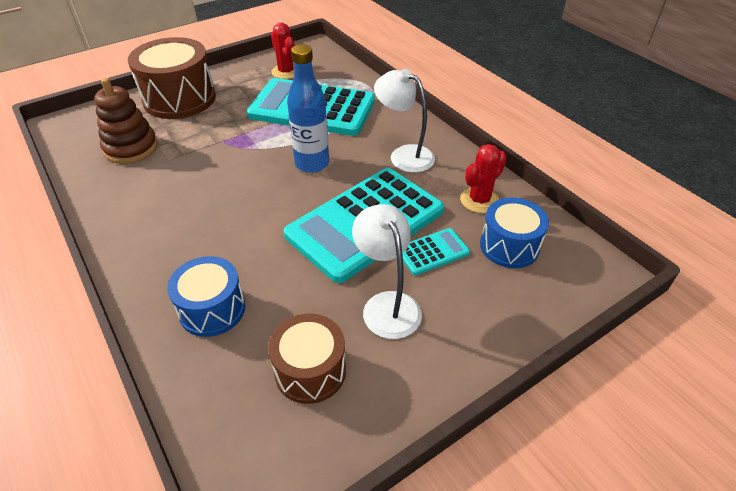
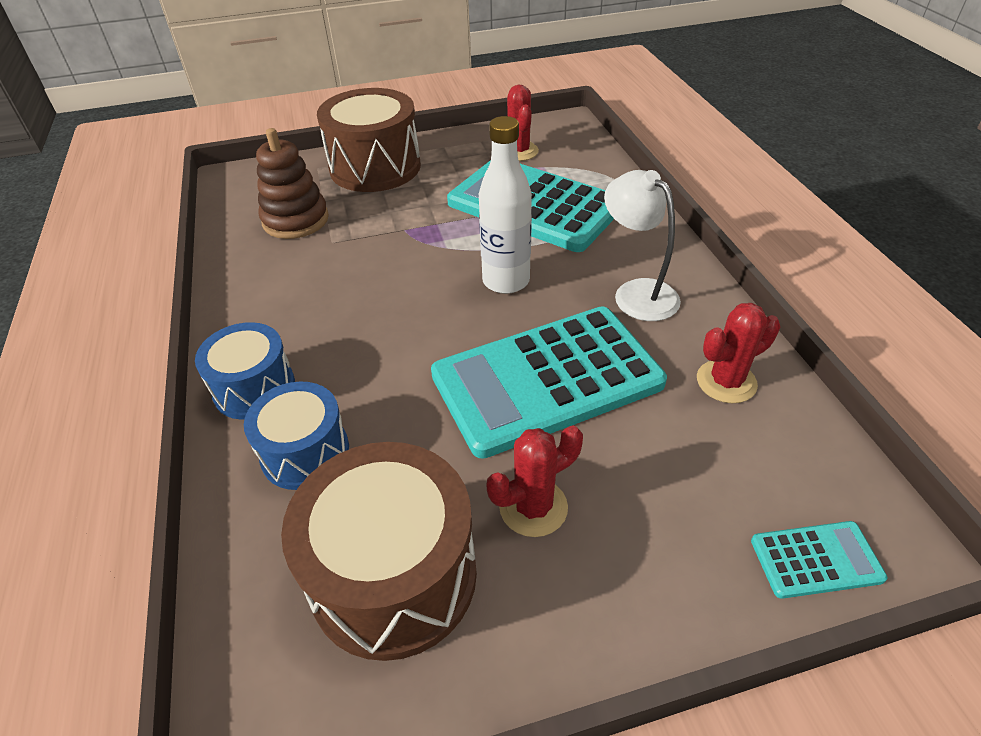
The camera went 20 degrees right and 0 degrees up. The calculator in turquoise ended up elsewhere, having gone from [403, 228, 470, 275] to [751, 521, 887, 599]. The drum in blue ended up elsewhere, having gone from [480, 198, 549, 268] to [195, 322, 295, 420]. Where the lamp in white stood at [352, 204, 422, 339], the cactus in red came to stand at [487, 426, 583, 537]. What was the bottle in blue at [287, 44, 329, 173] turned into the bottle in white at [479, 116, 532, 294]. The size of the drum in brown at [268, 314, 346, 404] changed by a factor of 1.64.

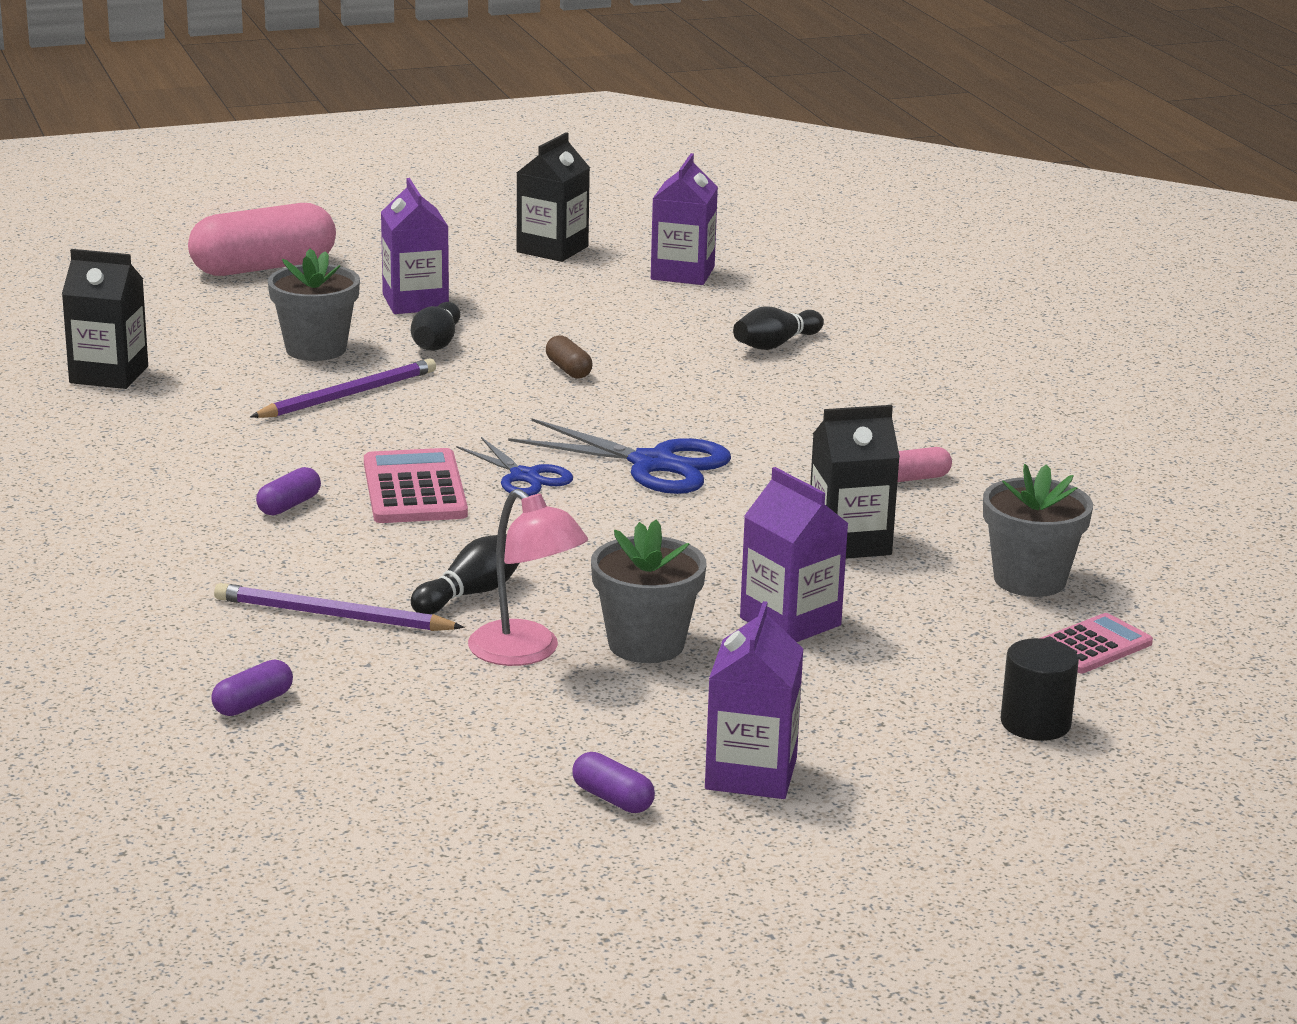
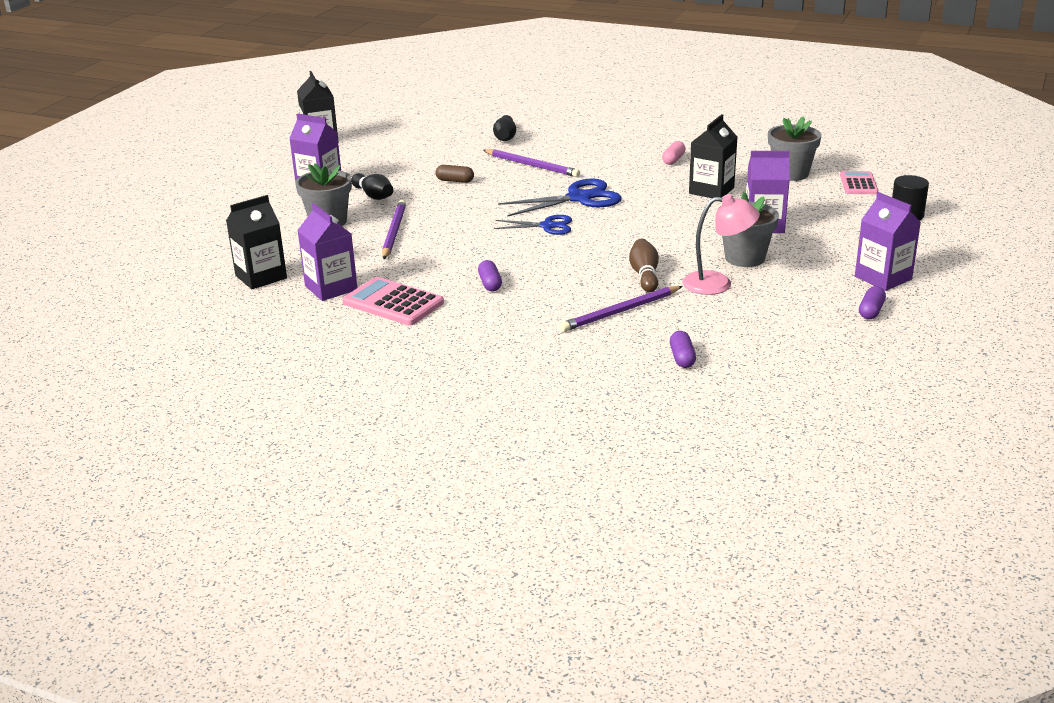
The camera went 45 degrees left and 5 degrees up. The second view lost the capsule in pink at [188, 203, 336, 276]. The second view gained the pencil in purple at [483, 149, 580, 177]. The calculator in pink ended up elsewhere, having gone from [364, 448, 468, 523] to [343, 277, 444, 326]. The carton in purple ended up elsewhere, having gone from [651, 153, 718, 285] to [297, 203, 357, 301]. What was the bowling pin in black at [411, 534, 519, 614] turned into the bowling pin in brown at [629, 239, 659, 292]. The capsule in purple at [572, 752, 655, 813] ended up facing another way, 60 degrees counterclockwise from before.

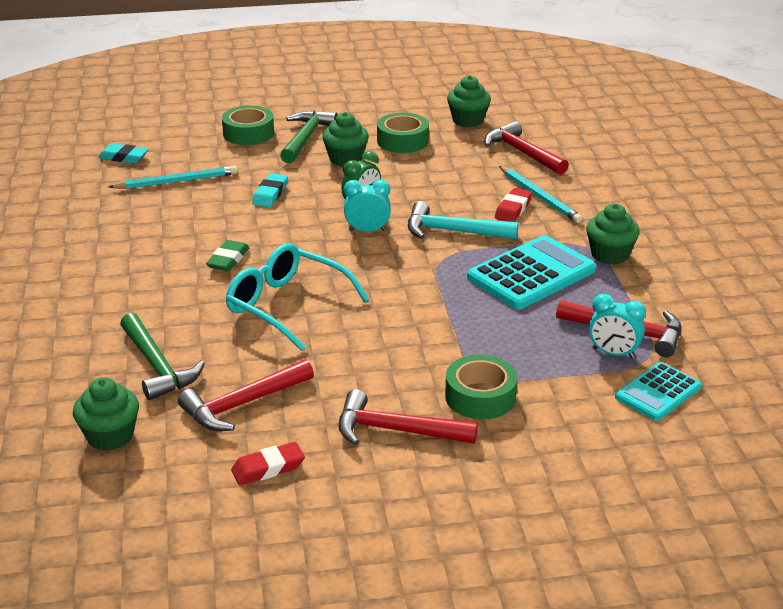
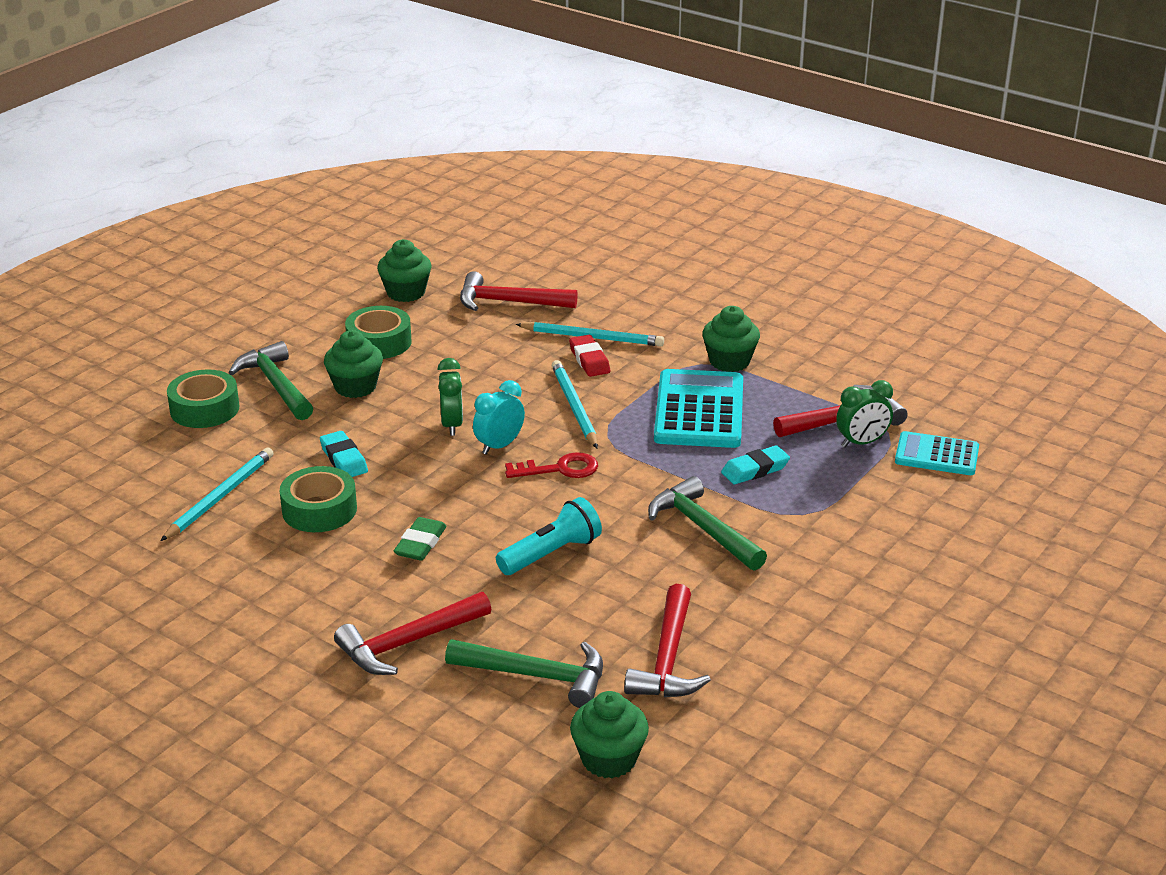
The camera went 45 degrees left and 0 degrees up. The second view lost the eraser in red at [231, 442, 305, 485]. The second view gained the key in red at [505, 452, 598, 478]. The second view gained the hammer in green at [648, 476, 767, 571]. The eraser in turquoise ended up elsewhere, having gone from [98, 143, 149, 163] to [721, 445, 790, 484]. The hammer in red ended up elsewhere, having gone from [338, 389, 478, 445] to [334, 592, 491, 675]. The tape in green ended up elsewhere, having gone from [445, 355, 518, 419] to [280, 466, 357, 532]. Where the glasses in turquoise stood at [226, 243, 369, 351], the flashlight in turquoise came to stand at [496, 497, 602, 575]. Where the hammer in turquoise stood at [408, 201, 518, 239], the pencil in turquoise came to stand at [552, 360, 598, 448]. What was the clock in turquoise at [589, 294, 646, 359] turned into the clock in green at [836, 380, 893, 447]. The eraser in green at [206, 240, 249, 271] ended up facing another way, 45 degrees clockwise from before. The calculator in turquoise at [615, 362, 702, 421] ended up facing another way, 105 degrees clockwise from before.

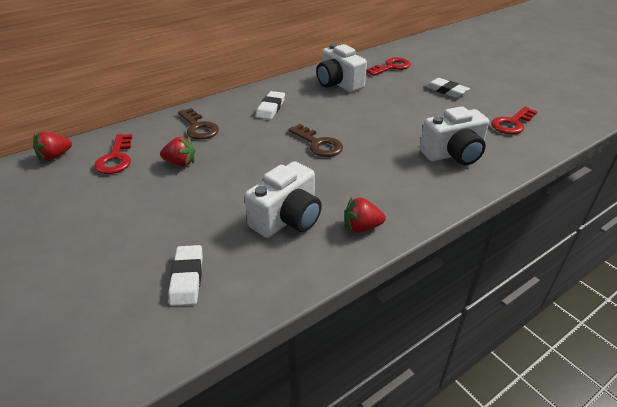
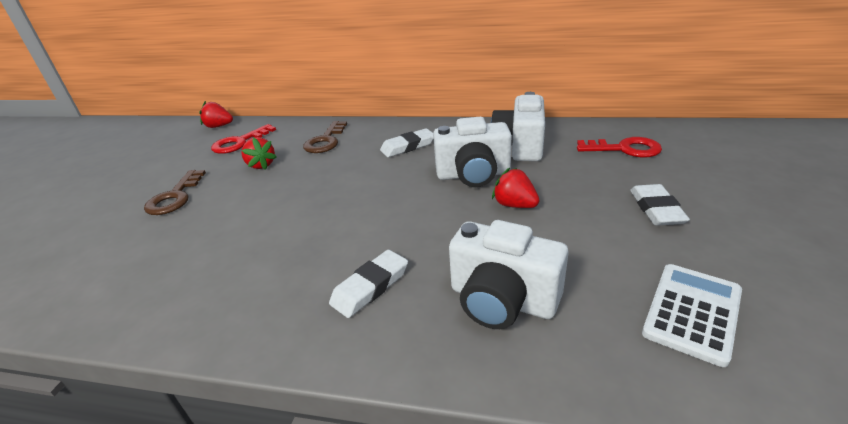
The camera went 50 degrees right and 5 degrees down. The eraser in white ended up elsewhere, having gone from [168, 245, 203, 306] to [329, 250, 408, 318]. The camera in white ended up elsewhere, having gone from [245, 161, 322, 238] to [433, 117, 512, 187]. The key in brown ended up elsewhere, having gone from [289, 124, 343, 157] to [144, 170, 206, 215]. The strawberry in red ended up elsewhere, having gone from [345, 197, 386, 233] to [492, 168, 540, 208]. Where the key in red stood at [491, 107, 538, 134], the calculator in white came to stand at [642, 264, 742, 367].

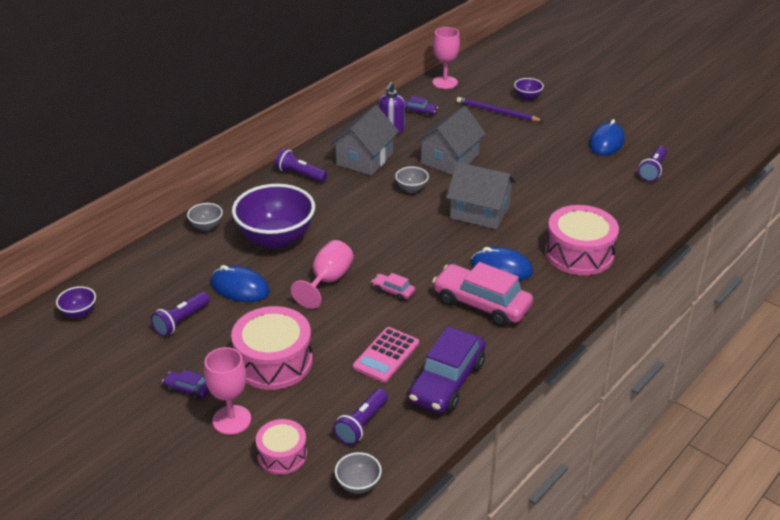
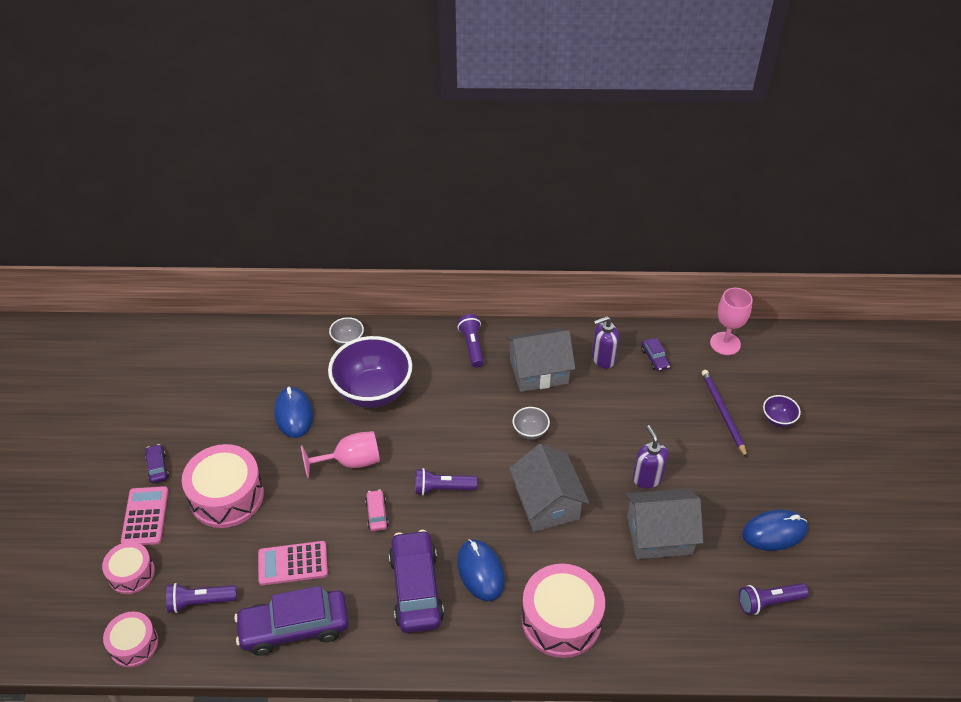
The camera went 50 degrees right and 10 degrees up. The second view lost the bowl in purple at [56, 286, 96, 318]. The second view gained the soap dispenser in purple at [633, 425, 668, 489]. The flashlight in purple ended up elsewhere, having gone from [151, 292, 210, 336] to [415, 468, 477, 495]. The house in grey ended up elsewhere, having gone from [416, 106, 486, 175] to [626, 488, 703, 559]. Where the goblet in pink stood at [204, 347, 251, 435], the calculator in pink came to stand at [121, 486, 168, 545]. Where the bowl in grey stood at [335, 452, 382, 494], the drum in pink came to stand at [103, 611, 158, 667]. What was the car in pink at [432, 262, 533, 327] turned into the car in purple at [389, 530, 444, 633].

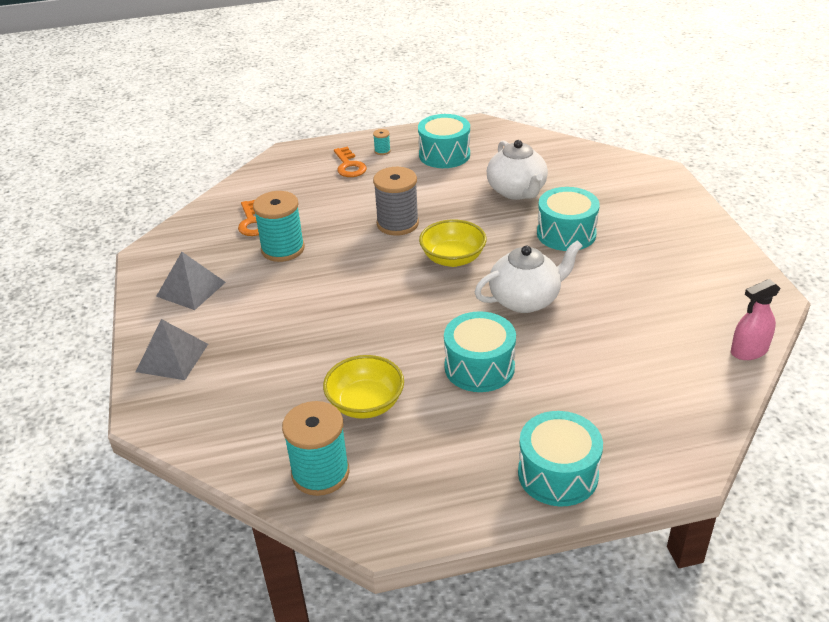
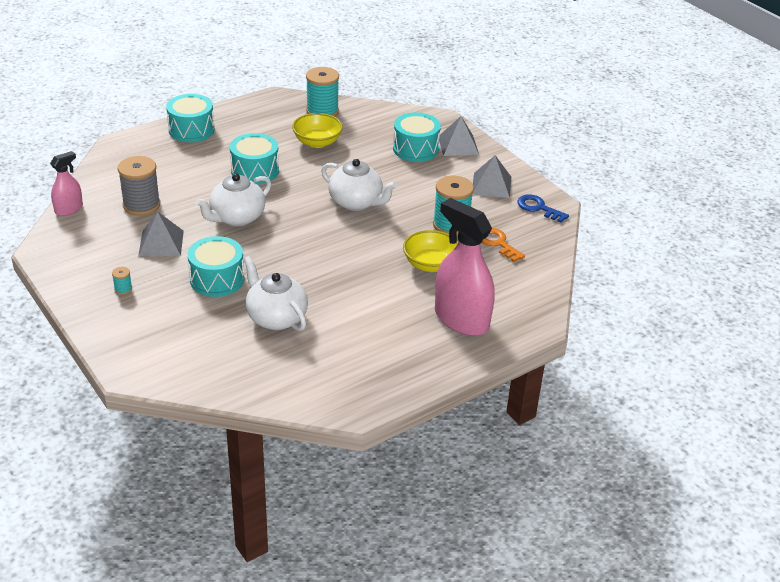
The camera went 155 degrees right and 0 degrees up. The second view gained the pyramid in grey at [138, 212, 184, 256]. The second view gained the teapot in white at [321, 159, 397, 211]. The second view gained the key in blue at [518, 194, 569, 223]. The spool in turquoise ended up elsewhere, having gone from [373, 129, 391, 155] to [112, 267, 132, 295]. The spool in grey ended up elsewhere, having gone from [373, 167, 419, 236] to [118, 156, 160, 216]. The drum in turquoise ended up elsewhere, having gone from [418, 114, 470, 168] to [393, 112, 441, 162]. The bowl in yellow ended up elsewhere, having gone from [419, 219, 487, 267] to [403, 230, 458, 272]. Where the key in orange stood at [334, 147, 367, 177], the spray bottle in pink came to stand at [435, 198, 495, 336].

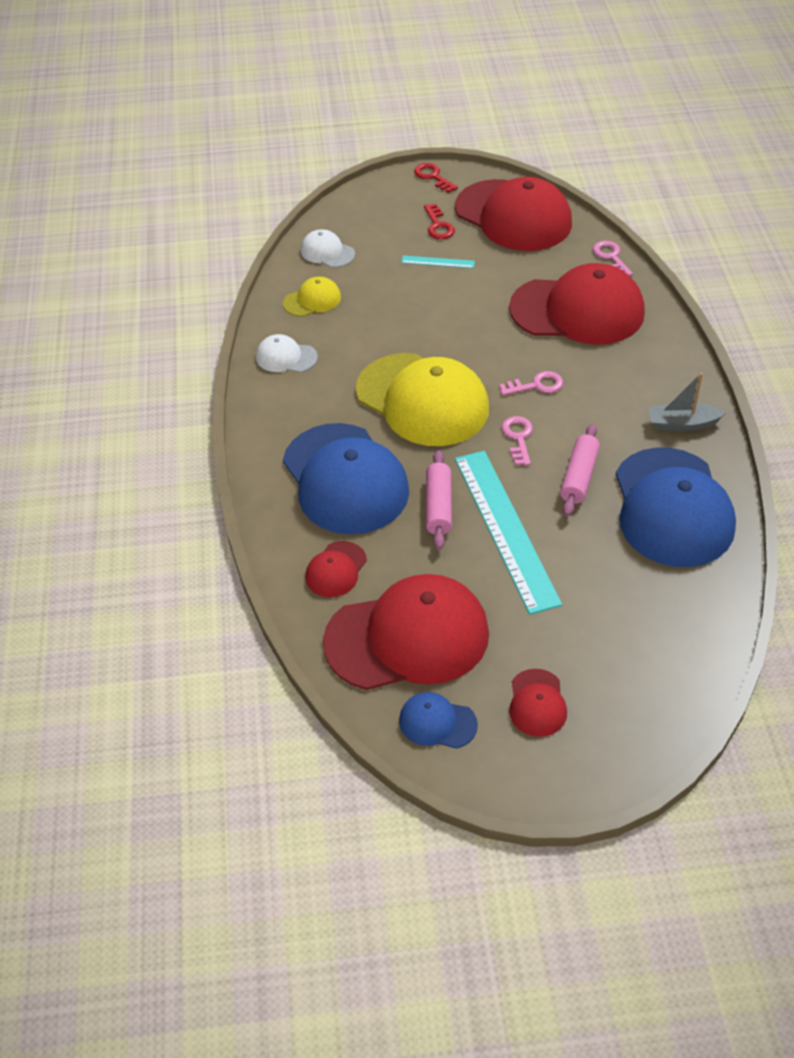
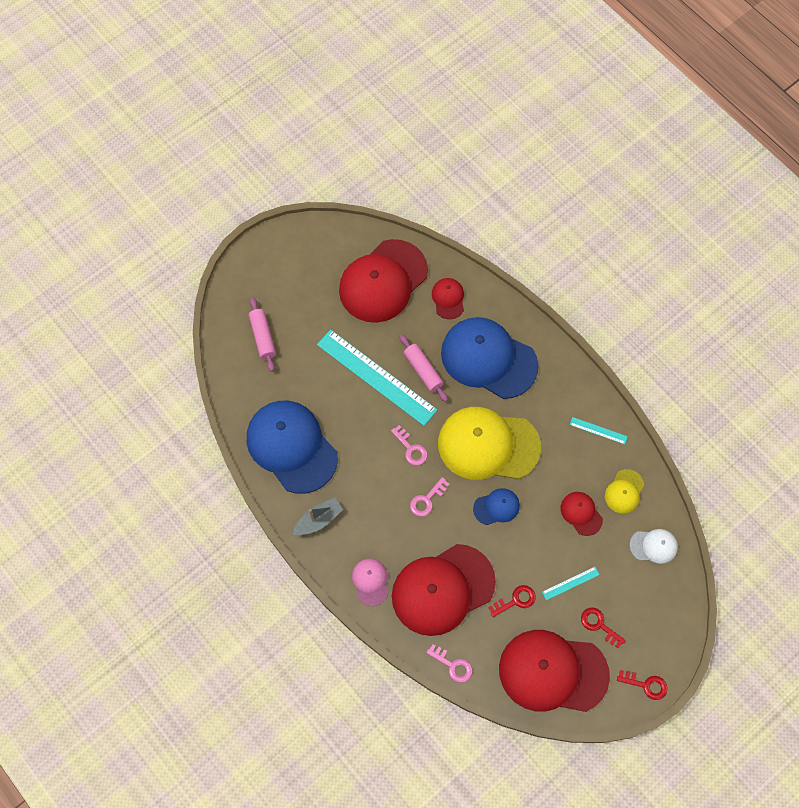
The camera went 145 degrees right and 20 degrees up. The second view gained the cap in pink at [352, 558, 388, 606]. The second view gained the key in red at [488, 585, 536, 617]. The cap in blue ended up elsewhere, having gone from [399, 692, 478, 749] to [473, 488, 520, 525]. The cap in red ended up elsewhere, having gone from [509, 669, 567, 737] to [561, 492, 603, 536]. The rolling pin in pink ended up elsewhere, having gone from [560, 424, 600, 516] to [249, 297, 276, 372]. Where the cap in white stood at [256, 334, 318, 372], the ruler in turquoise came to stand at [570, 417, 628, 444].

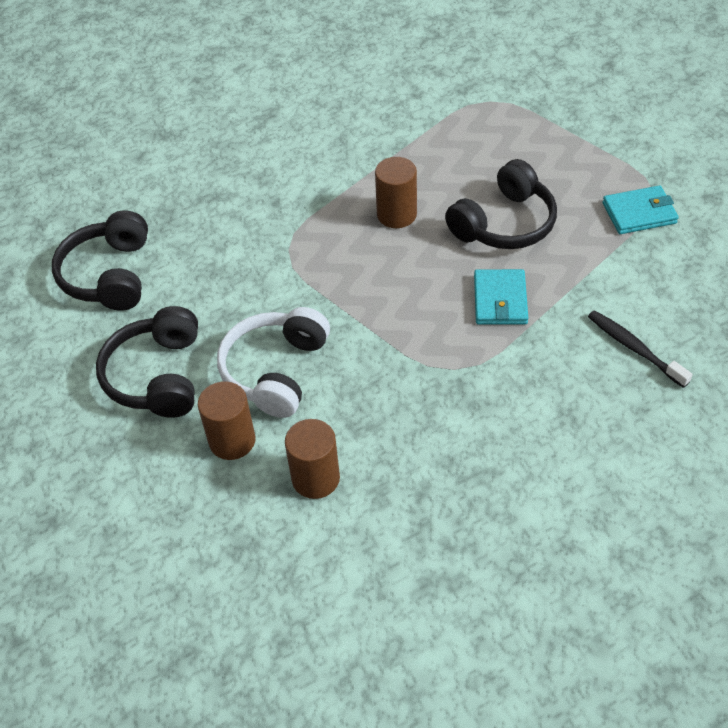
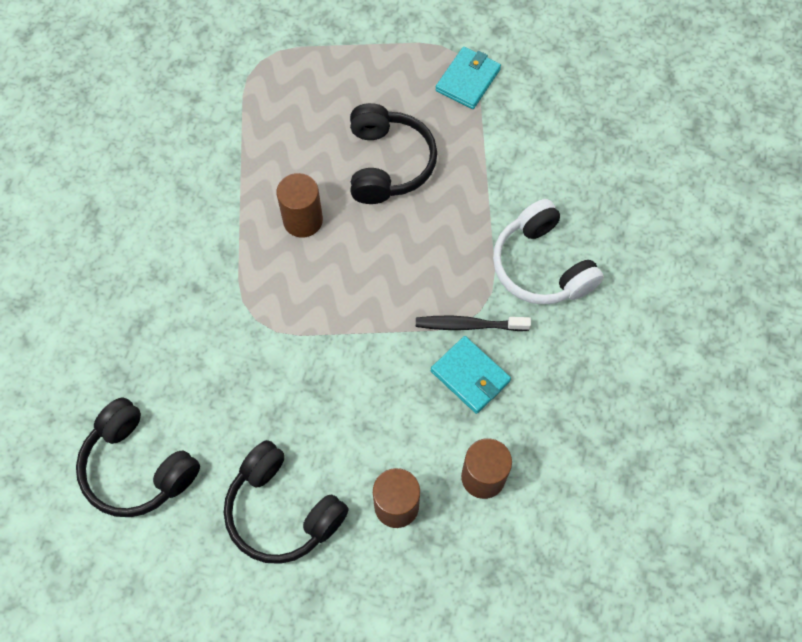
The camera went 50 degrees left and 15 degrees up. The headphones in white ended up elsewhere, having gone from [217, 307, 330, 418] to [493, 199, 604, 305]. The wallet in turquoise ended up elsewhere, having gone from [474, 269, 528, 324] to [431, 336, 511, 414]. The toothbrush in black ended up elsewhere, having gone from [588, 310, 693, 388] to [416, 315, 531, 331].

